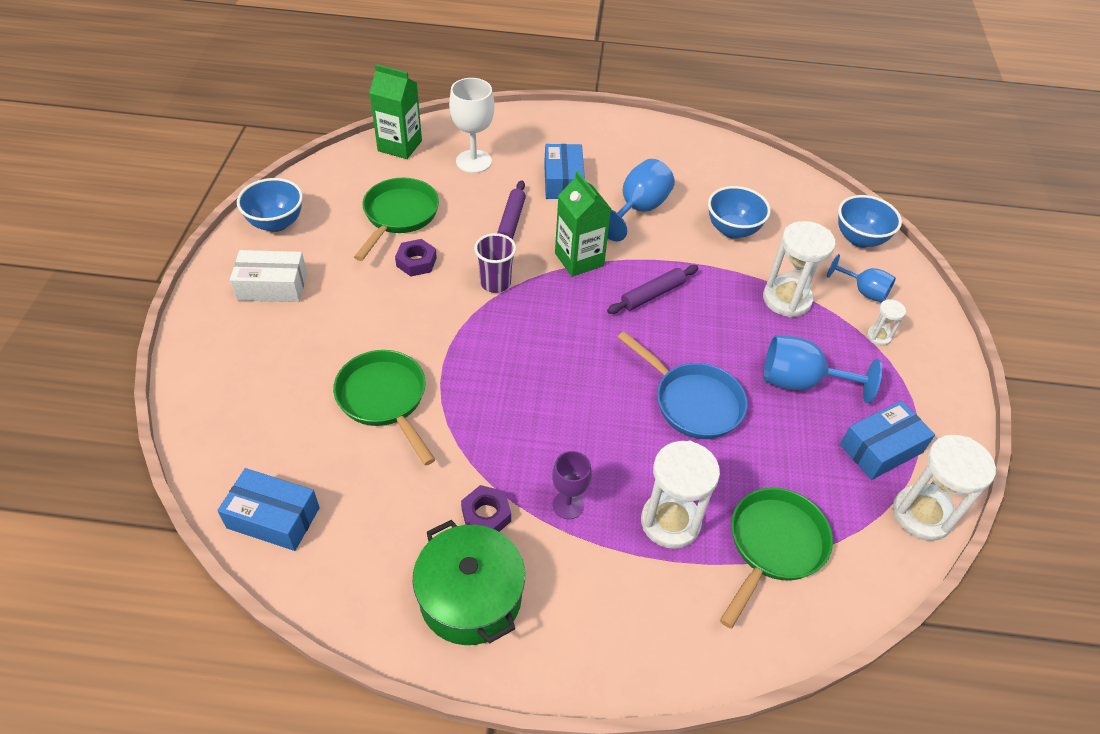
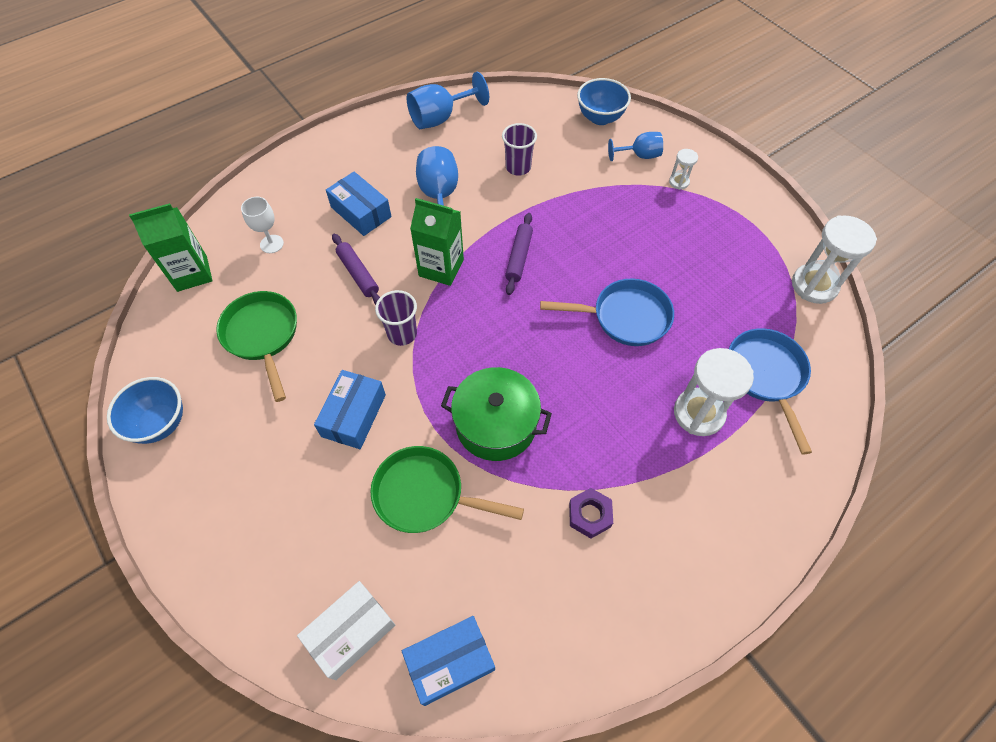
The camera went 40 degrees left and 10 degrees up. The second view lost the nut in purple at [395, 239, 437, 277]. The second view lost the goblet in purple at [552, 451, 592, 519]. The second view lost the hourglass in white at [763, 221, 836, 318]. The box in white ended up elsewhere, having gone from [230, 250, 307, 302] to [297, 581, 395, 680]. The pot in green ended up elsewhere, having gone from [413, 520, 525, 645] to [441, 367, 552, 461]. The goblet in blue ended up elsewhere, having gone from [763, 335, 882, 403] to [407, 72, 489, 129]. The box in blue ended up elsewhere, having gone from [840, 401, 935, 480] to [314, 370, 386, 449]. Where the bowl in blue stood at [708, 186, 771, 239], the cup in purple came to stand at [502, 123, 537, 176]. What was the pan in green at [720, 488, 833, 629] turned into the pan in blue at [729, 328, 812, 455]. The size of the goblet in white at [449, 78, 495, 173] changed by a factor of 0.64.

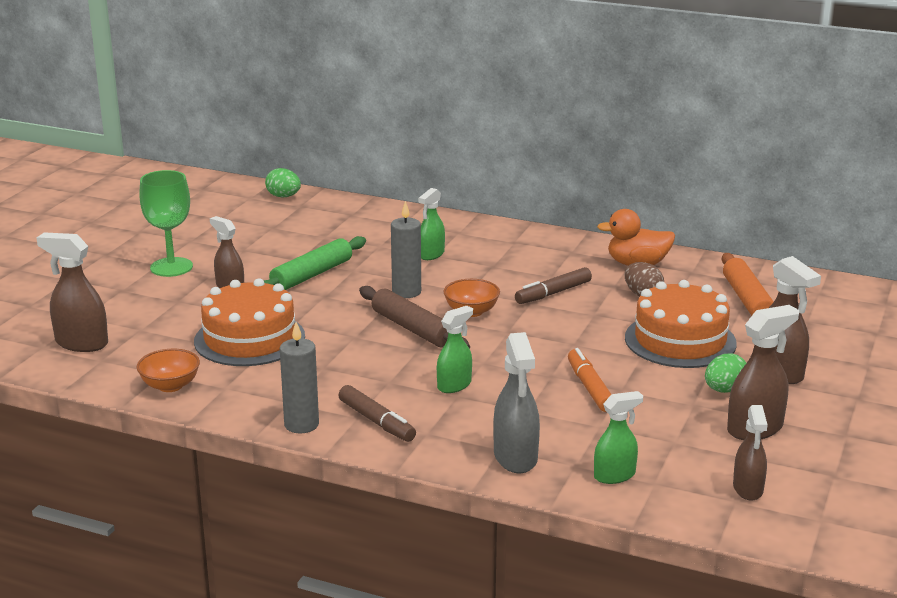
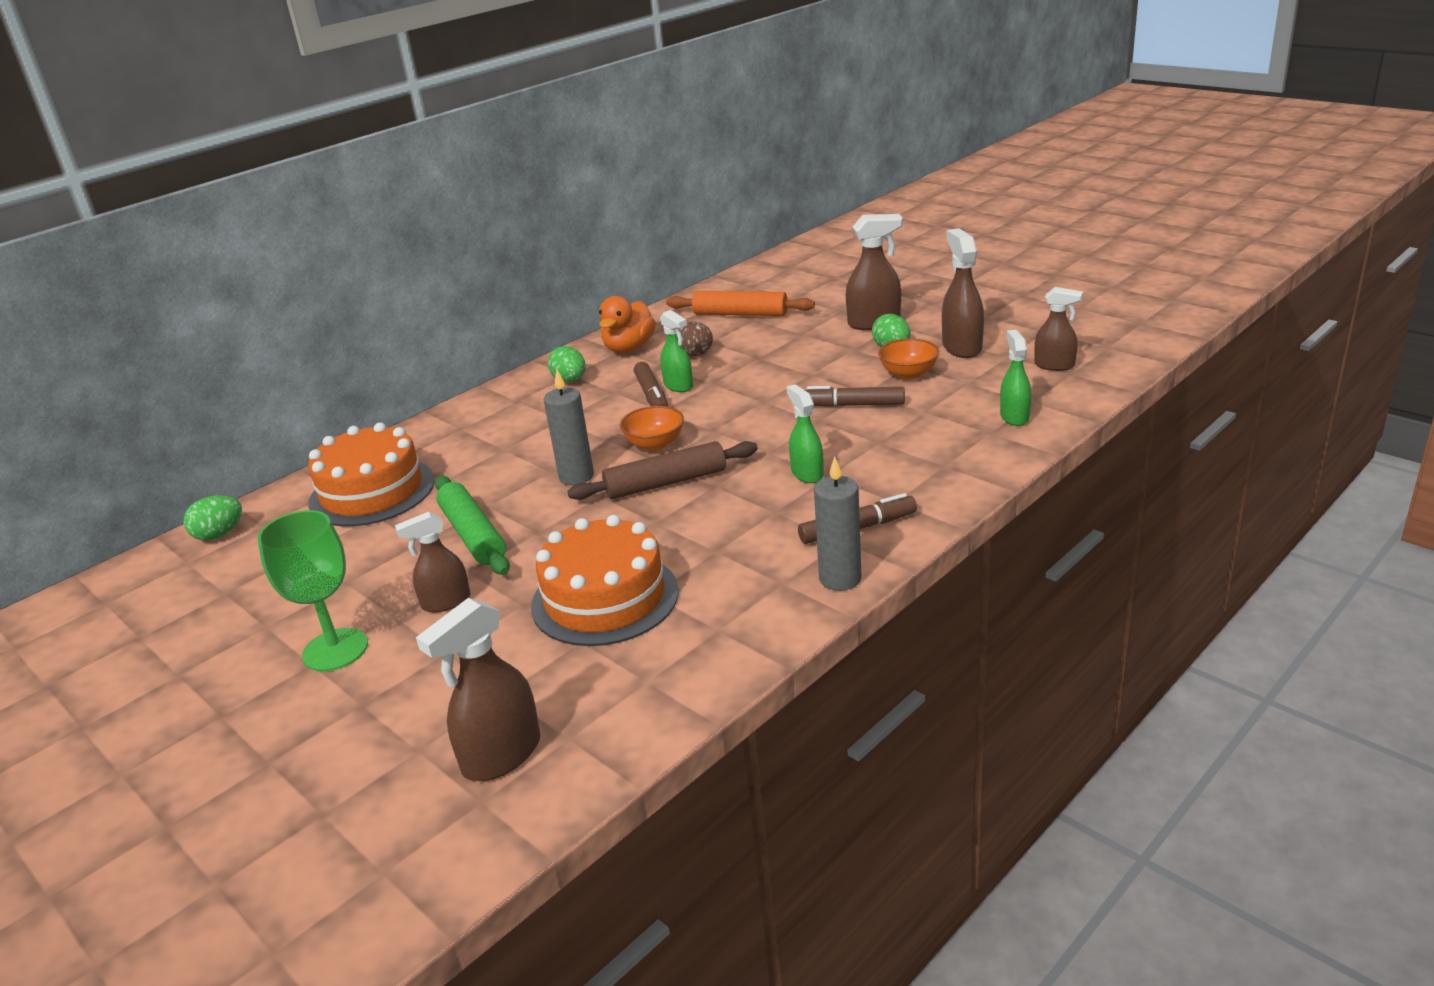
The camera went 65 degrees left and 5 degrees up. The second view lost the spray bottle in grey at [493, 332, 540, 473]. The second view gained the egg in green at [548, 346, 586, 382]. The bowl in orange ended up elsewhere, having gone from [137, 349, 200, 392] to [878, 339, 939, 379]. The spray bottle in green ended up elsewhere, having gone from [418, 188, 445, 260] to [660, 310, 693, 392]. The cake in orange ended up elsewhere, having gone from [625, 280, 737, 368] to [308, 422, 435, 526]. What was the marker in orange at [568, 348, 611, 412] turned into the marker in brown at [805, 386, 905, 407].

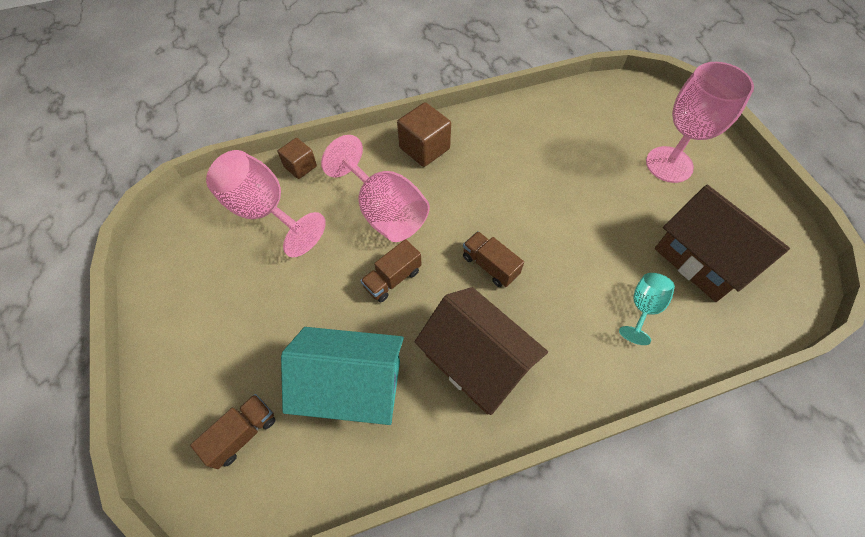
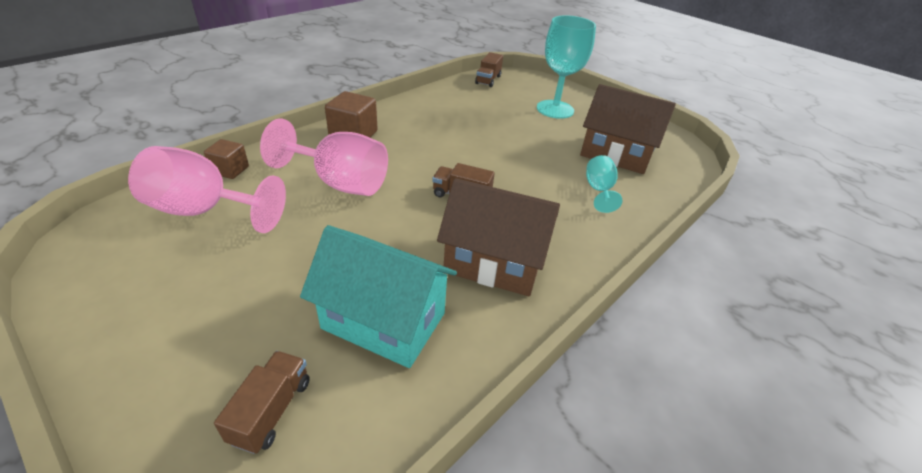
The camera went 30 degrees left and 20 degrees down. The truck in brown ended up elsewhere, having gone from [360, 239, 421, 302] to [475, 52, 503, 87]. What was the goblet in pink at [646, 62, 754, 183] turned into the goblet in turquoise at [537, 15, 596, 119]. The house in turquoise at [281, 327, 404, 425] ended up facing another way, 45 degrees clockwise from before.

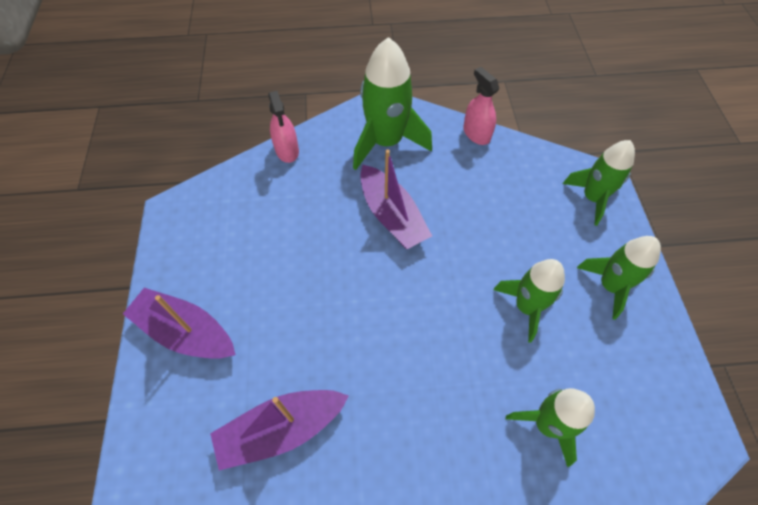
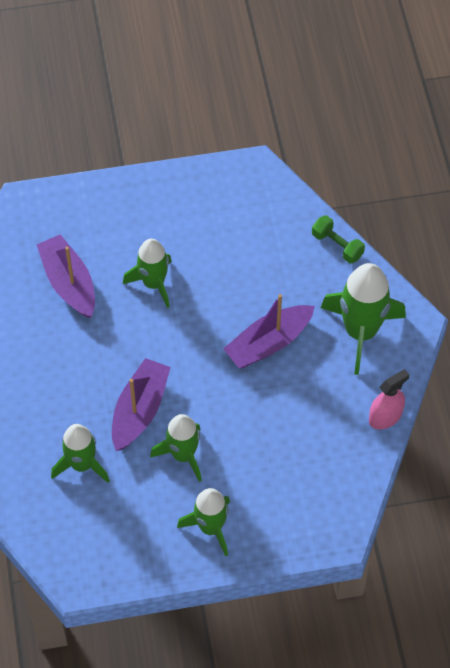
The camera went 85 degrees right and 0 degrees up. The boat in purple ended up elsewhere, having gone from [123, 288, 236, 359] to [112, 358, 171, 451]. The rocket in green ended up elsewhere, having gone from [563, 140, 635, 226] to [123, 239, 172, 308]. Where the spray bottle in pink stood at [268, 91, 299, 163], the dumbbell in green came to stand at [312, 215, 365, 263].

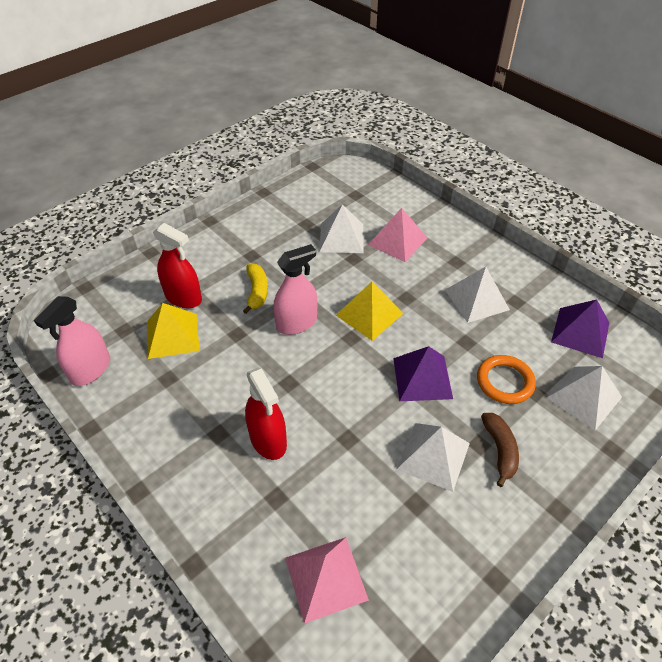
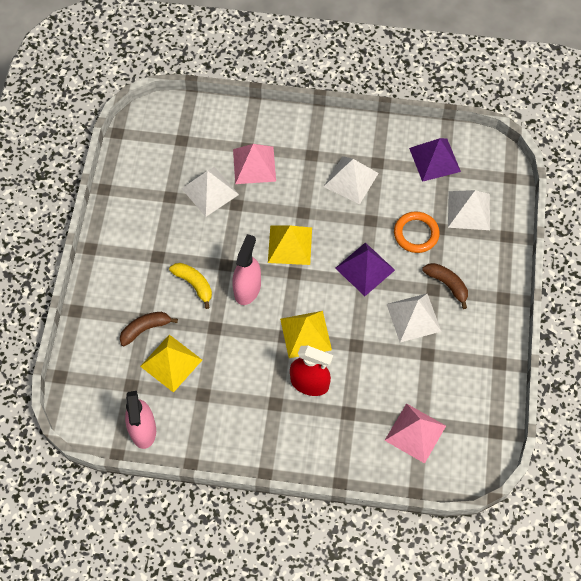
The camera went 40 degrees left and 15 degrees up. The second view gained the pyramid in yellow at [280, 311, 332, 358]. Where the spray bottle in red stood at [153, 223, 202, 308], the banana in brown came to stand at [120, 312, 178, 346].

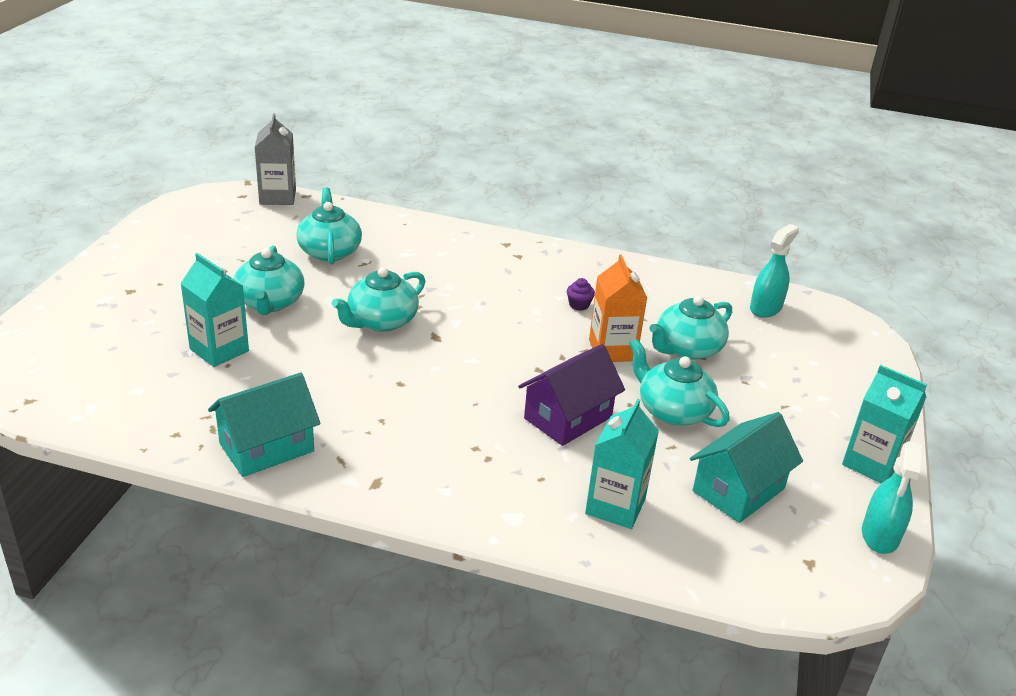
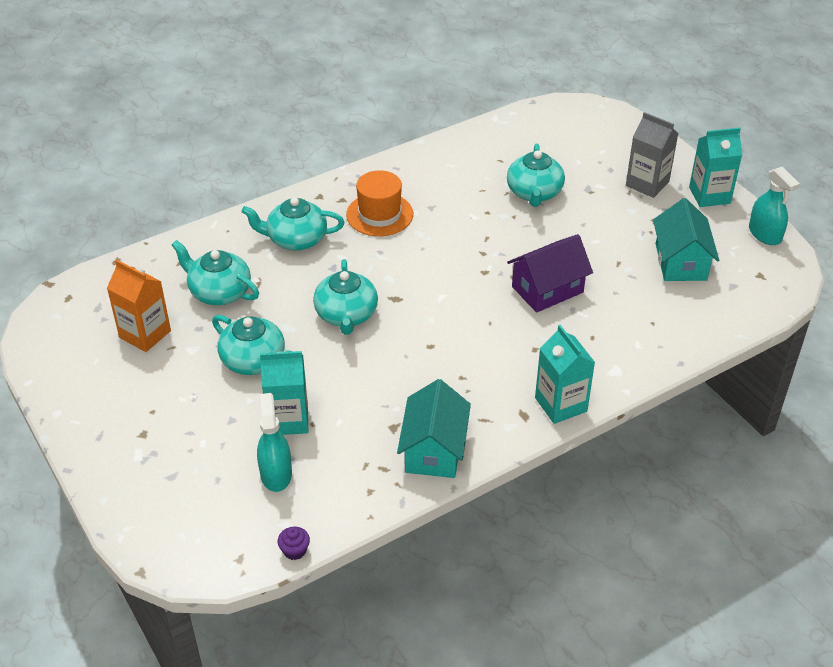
The camera went 45 degrees left and 10 degrees up. The second view gained the hat in orange at [346, 170, 413, 236]. The carton in grey ended up elsewhere, having gone from [255, 113, 296, 205] to [626, 112, 679, 198]. The cupcake in purple ended up elsewhere, having gone from [567, 278, 595, 311] to [278, 527, 310, 560]. The carton in turquoise ended up elsewhere, having gone from [585, 399, 659, 529] to [535, 325, 595, 424]. The carton in orange ended up elsewhere, having gone from [589, 255, 647, 362] to [107, 260, 171, 352]. The teapot in turquoise ended up elsewhere, having gone from [629, 339, 730, 427] to [241, 197, 344, 251]. The spray bottle in turquoise ended up elsewhere, having gone from [750, 224, 799, 318] to [257, 393, 292, 492]. The house in purple at [518, 344, 625, 446] ended up facing another way, 60 degrees clockwise from before.

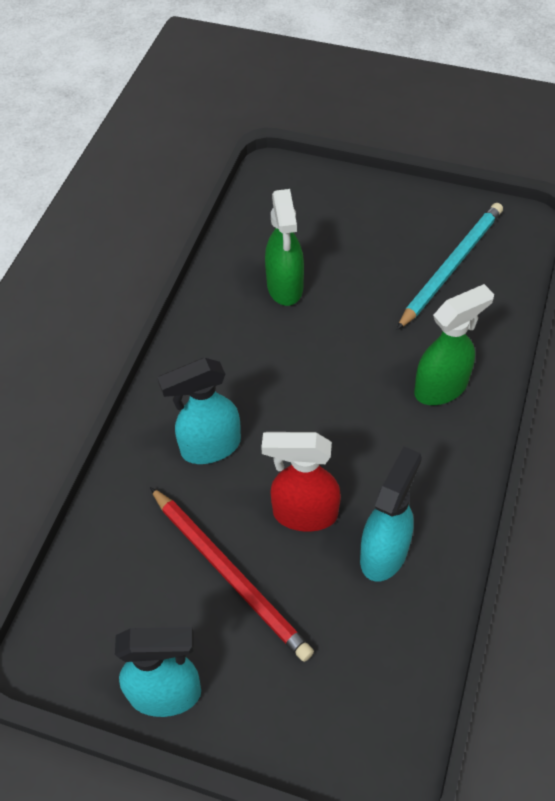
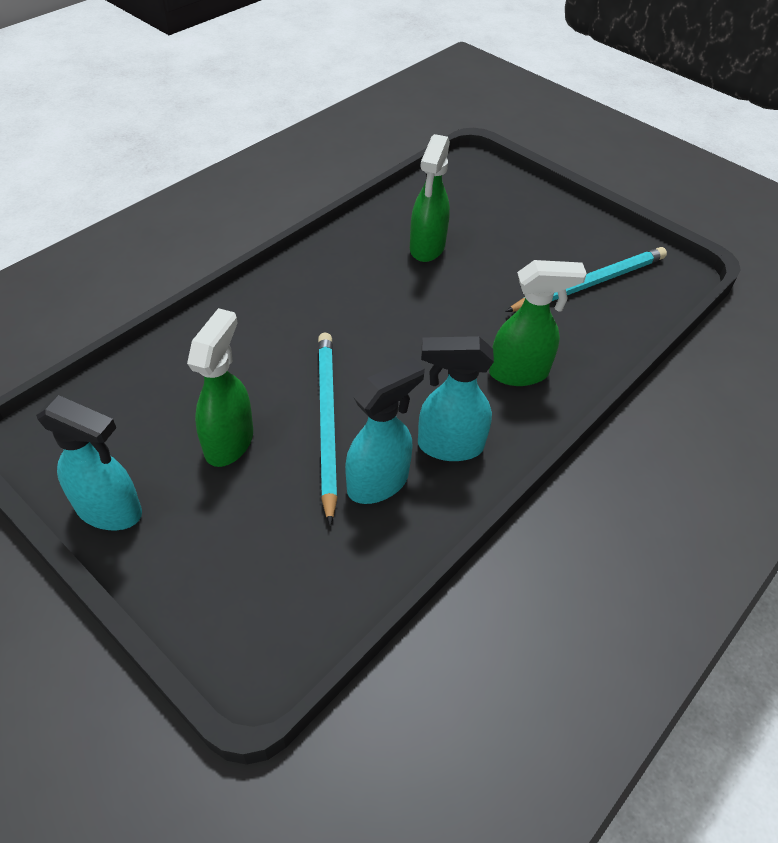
The camera went 20 degrees right and 5 degrees down. The spray bottle in turquoise ended up elsewhere, having gone from [157, 358, 241, 464] to [418, 336, 494, 461]. Where the pencil in red stood at [150, 487, 314, 662], the spray bottle in green came to stand at [187, 308, 253, 467]. Where the spray bottle in red stood at [261, 432, 341, 532], the pencil in turquoise came to stand at [318, 333, 338, 526].

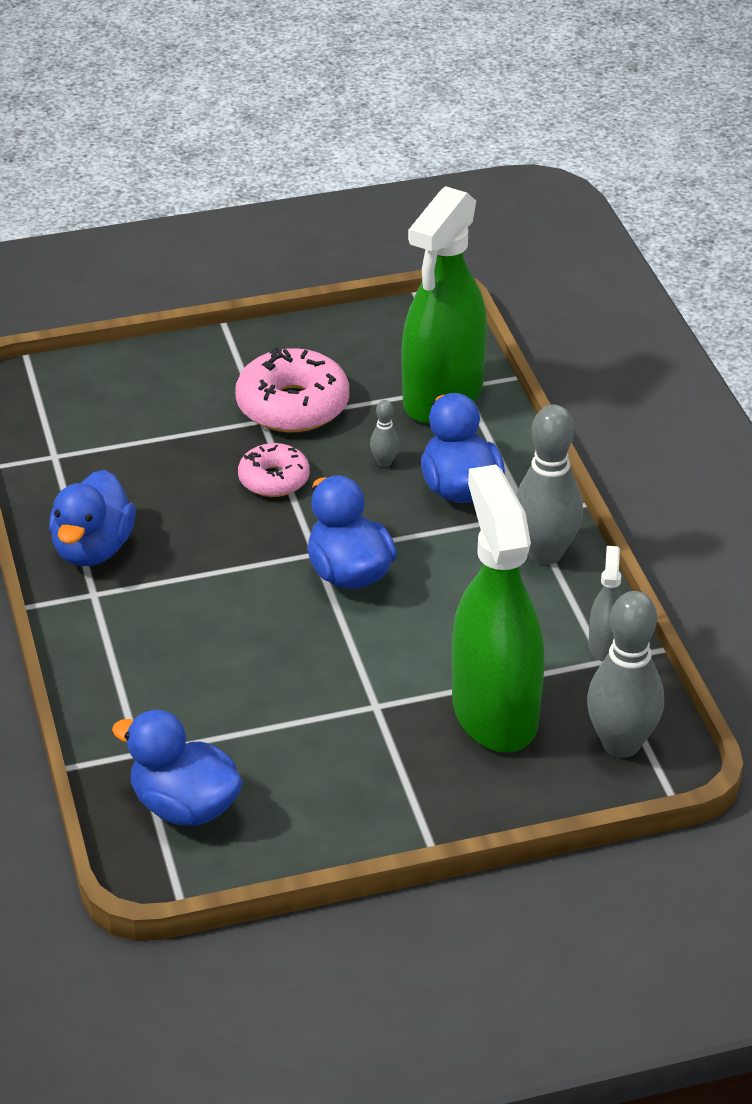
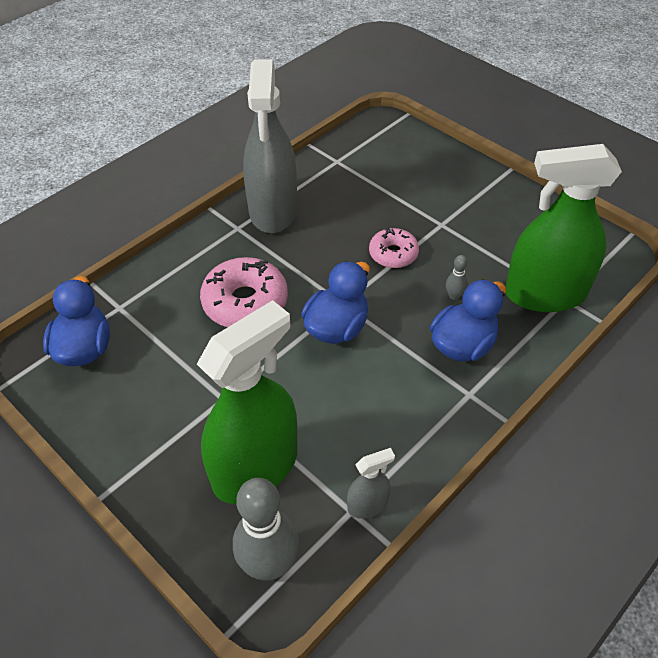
The camera went 60 degrees right and 10 degrees up. The second view lost the bowling pin in grey at [516, 405, 583, 565]. The donut in pink ended up elsewhere, having gone from [235, 347, 349, 432] to [200, 257, 288, 327]. Where the duck in blue stood at [49, 470, 136, 566], the spray bottle in grey came to stand at [243, 60, 297, 233].

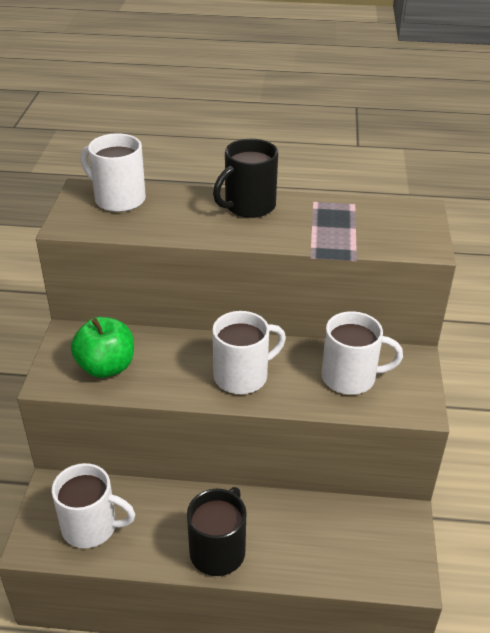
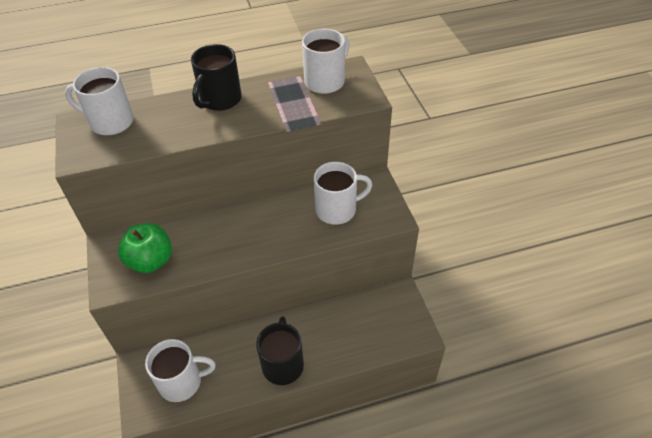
The camera went 20 degrees left and 10 degrees up. The mug in white ended up elsewhere, having gone from [212, 311, 286, 394] to [302, 29, 349, 94].

